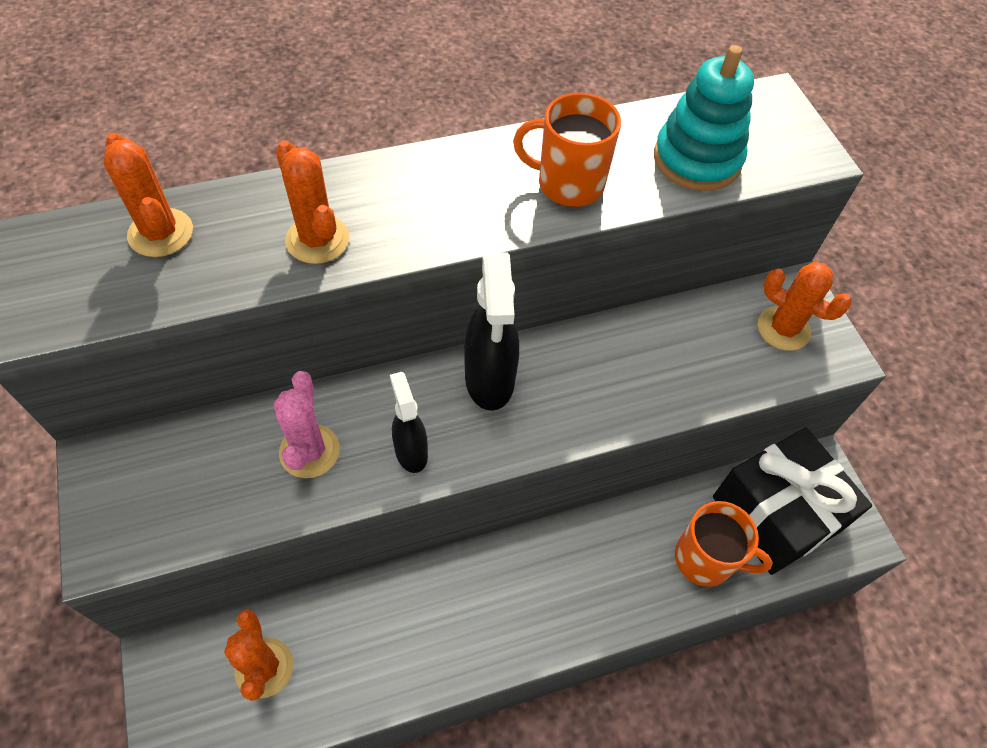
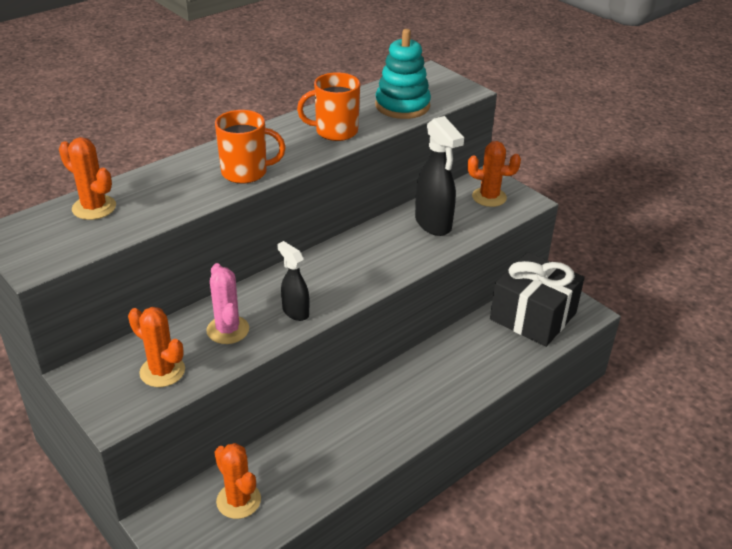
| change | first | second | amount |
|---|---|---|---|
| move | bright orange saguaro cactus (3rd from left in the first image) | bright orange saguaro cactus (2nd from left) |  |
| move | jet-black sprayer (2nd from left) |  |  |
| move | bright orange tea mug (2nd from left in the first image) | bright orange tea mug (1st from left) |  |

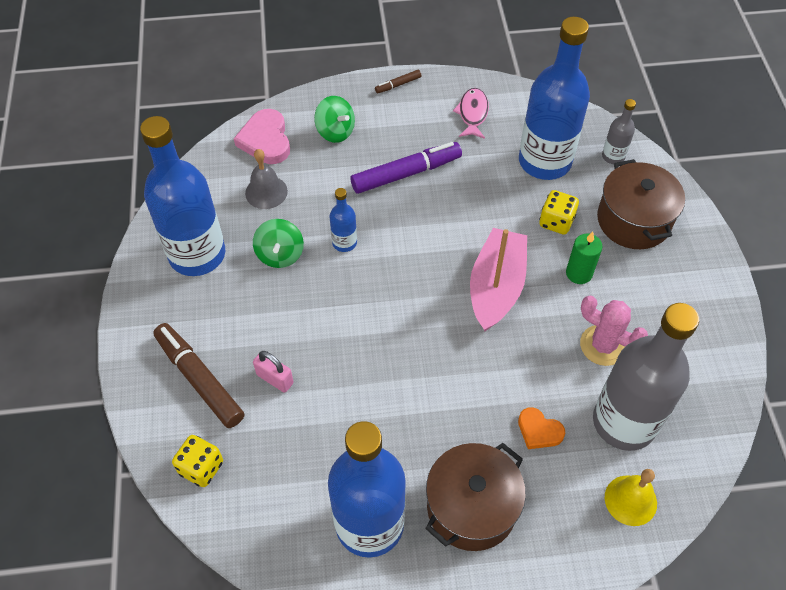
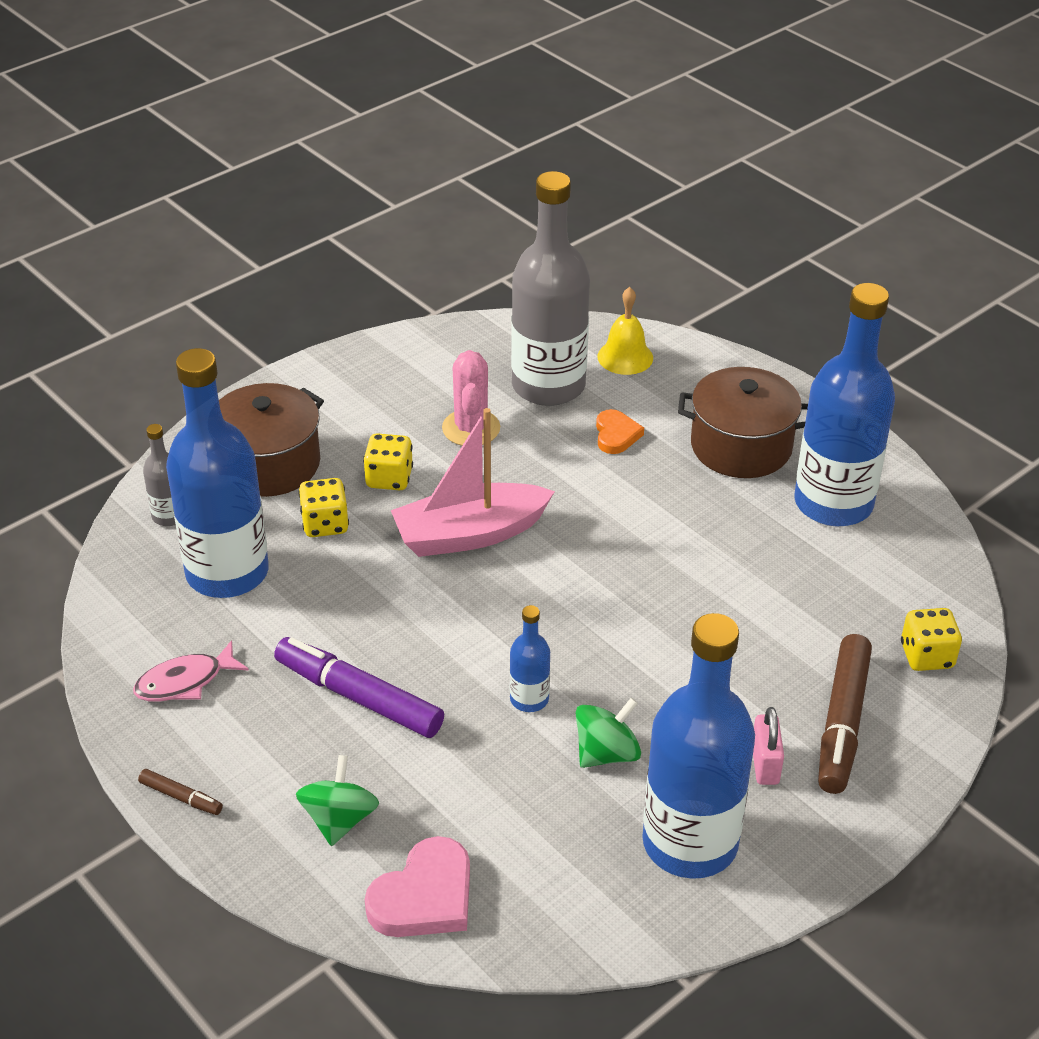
| change | first | second | amount |
|---|---|---|---|
| delete | ash-grey school bell |  |  |
| replace | leaf-green candle | bright yellow game die (2nd from left) |  |
| move | rosy padlock |  |  |

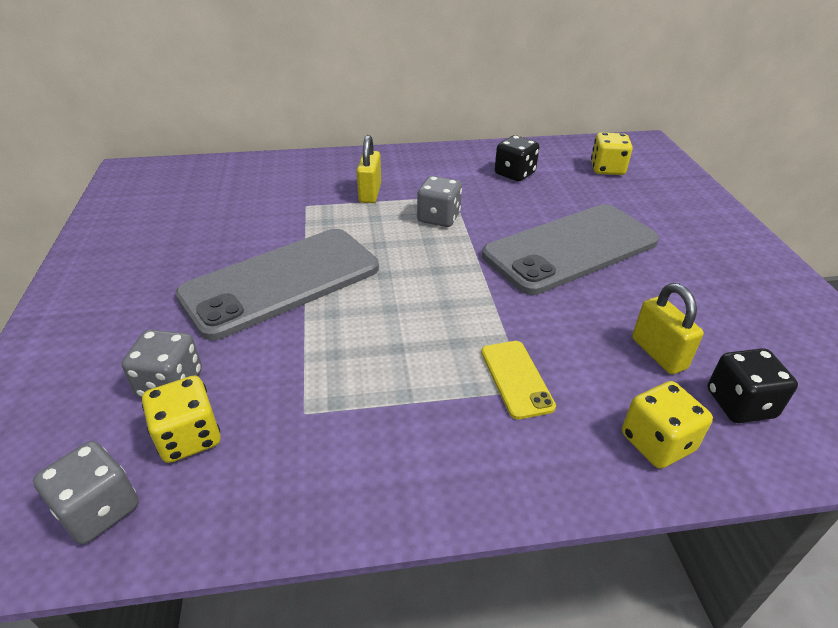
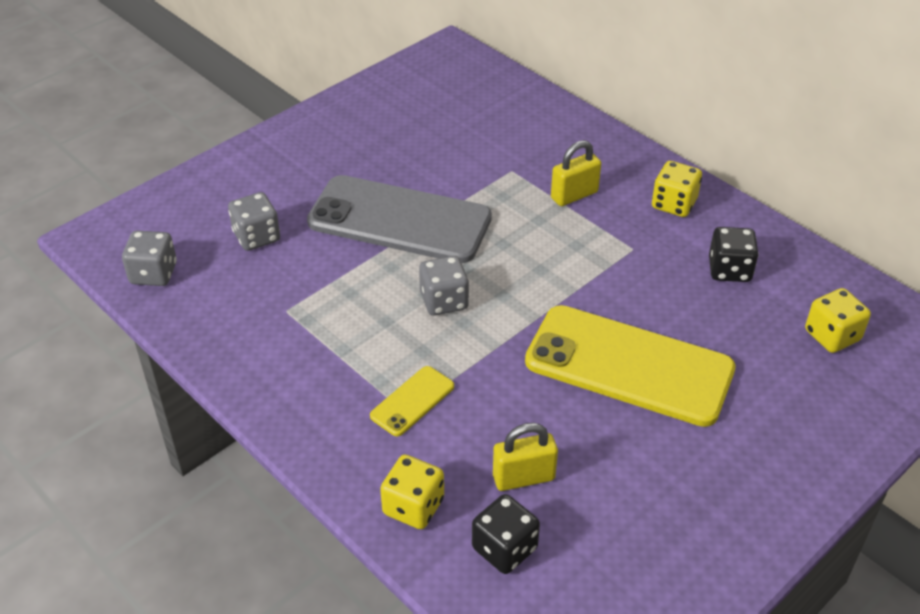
| change | first | second | amount |
|---|---|---|---|
| move | ash-grey game die (3rd from left) |  |  |
| recolor | ash-grey phone (2nd from left) | bright yellow phone (2nd from left) |  |
| rotate | bright yellow padlock (2nd from left in the first image) | bright yellow padlock (1st from left) | 45 degrees clockwise |
| move | bright yellow game die (1st from left in the first image) | bright yellow game die (2nd from left) |  |

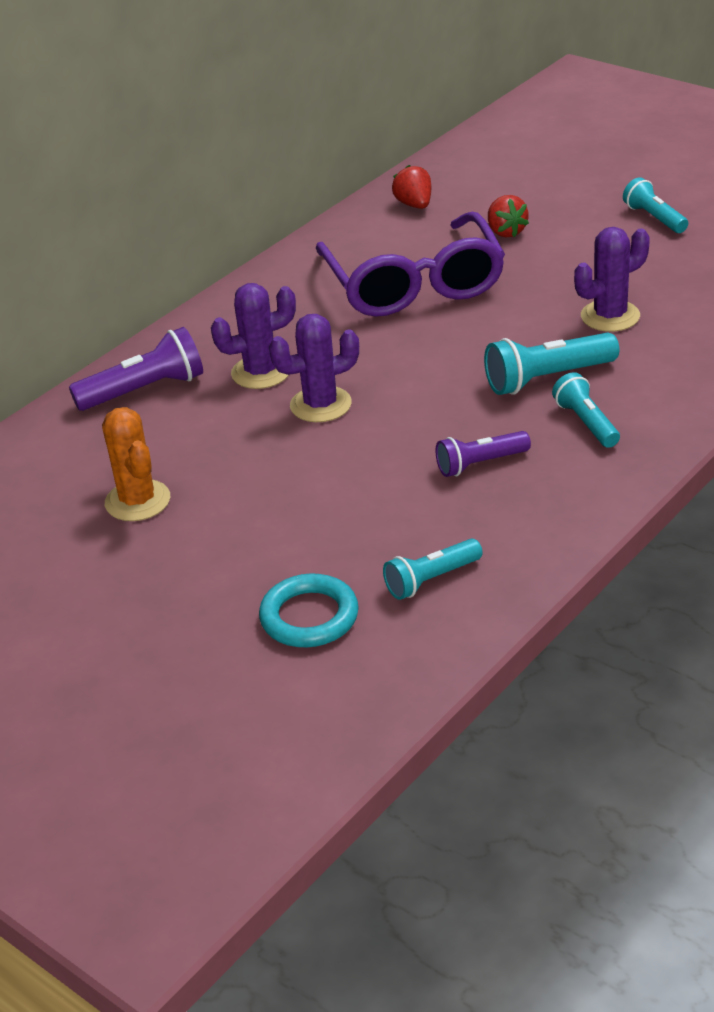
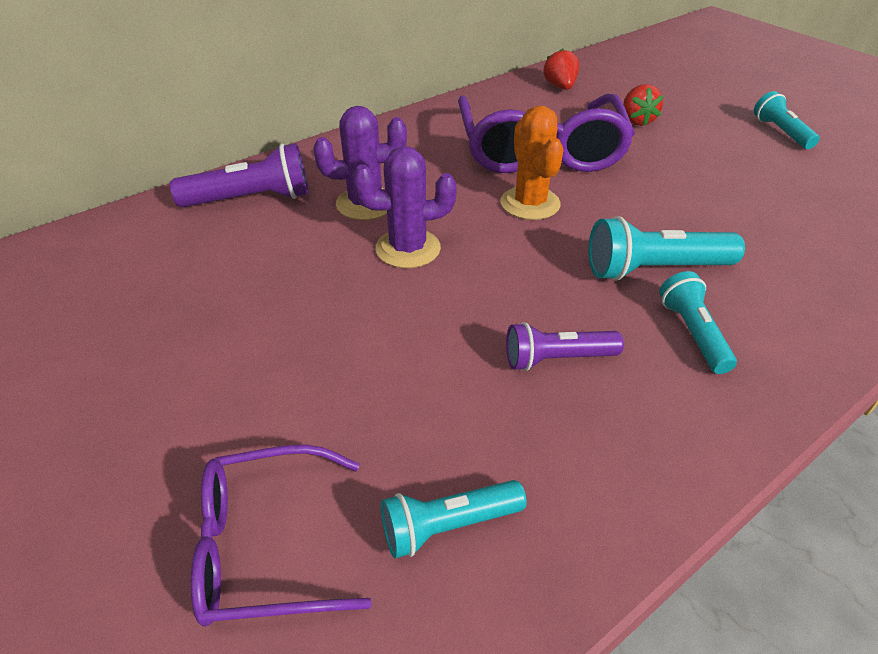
| change | first | second | amount |
|---|---|---|---|
| delete | violet saguaro cactus (3rd from left) |  |  |
| move | bright orange saguaro cactus |  |  |
| replace | aqua ring | violet spectacles (1st from left) |  |

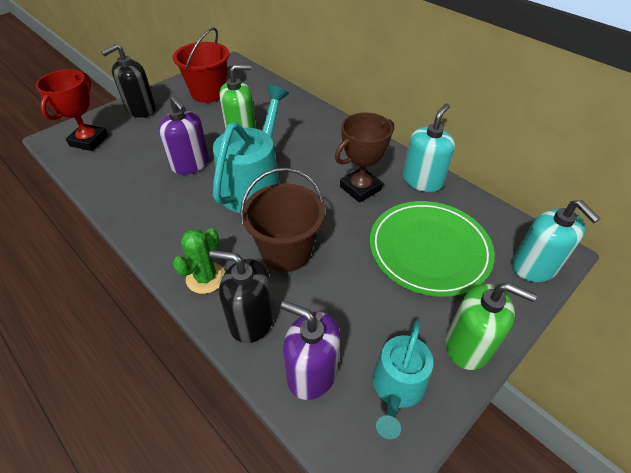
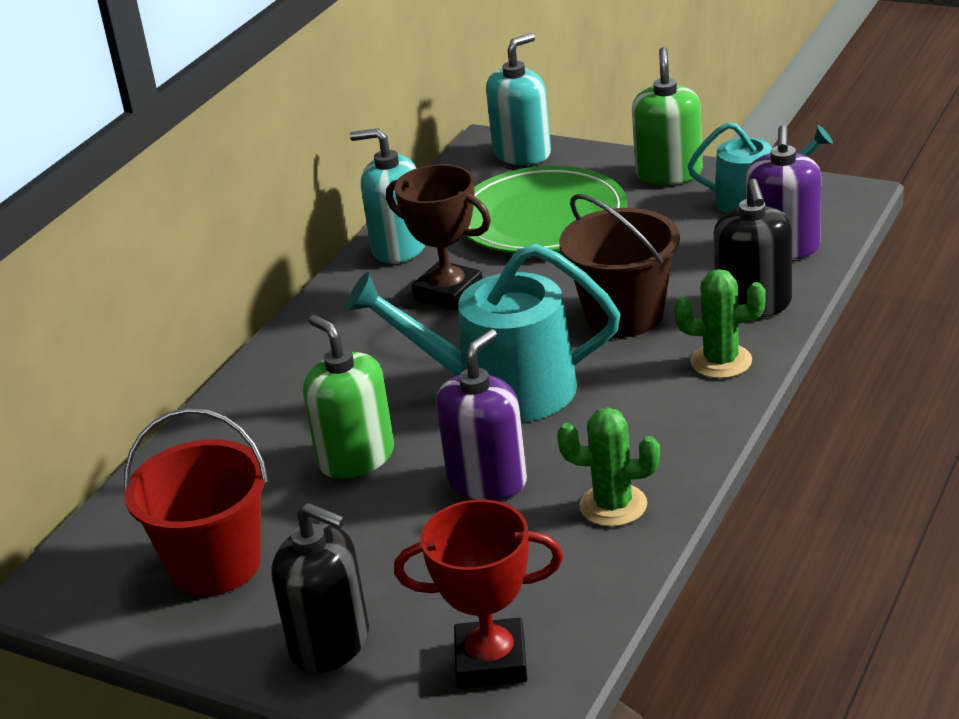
| change | first | second | amount |
|---|---|---|---|
| insert |  | leaf-green saguaro cactus (1st from left) |  |

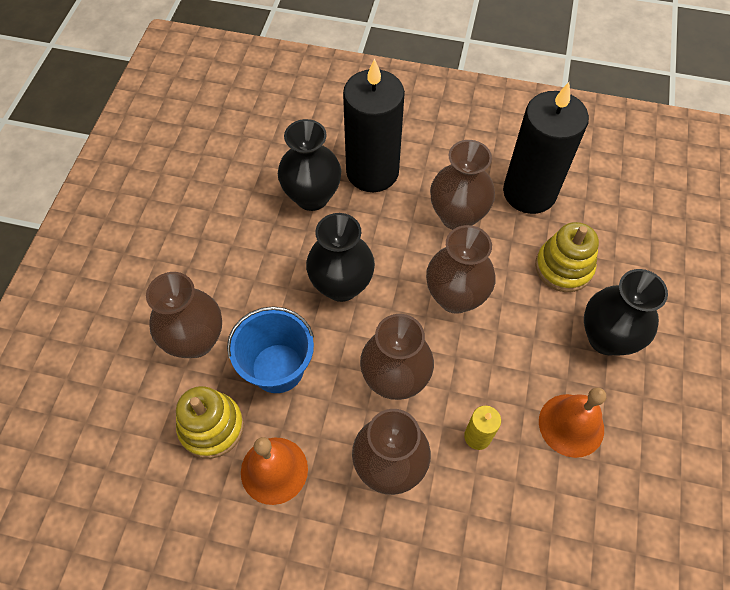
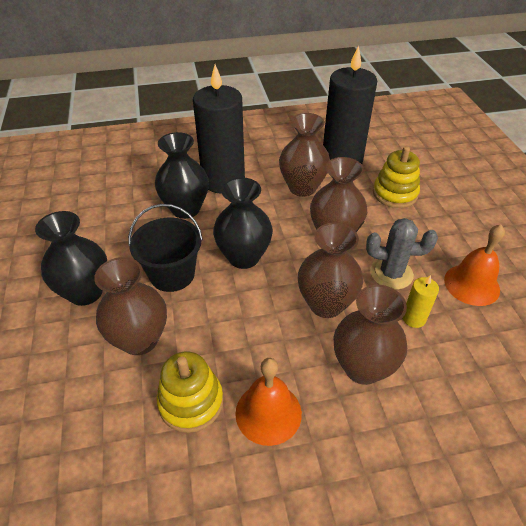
| change | first | second | amount |
|---|---|---|---|
| move | jet-black vase (3rd from left in the first image) | jet-black vase (1st from left) |  |
| delete | royal blue bucket |  |  |
| insert |  | jet-black bucket |  |
| insert |  | ash-grey saguaro cactus |  |

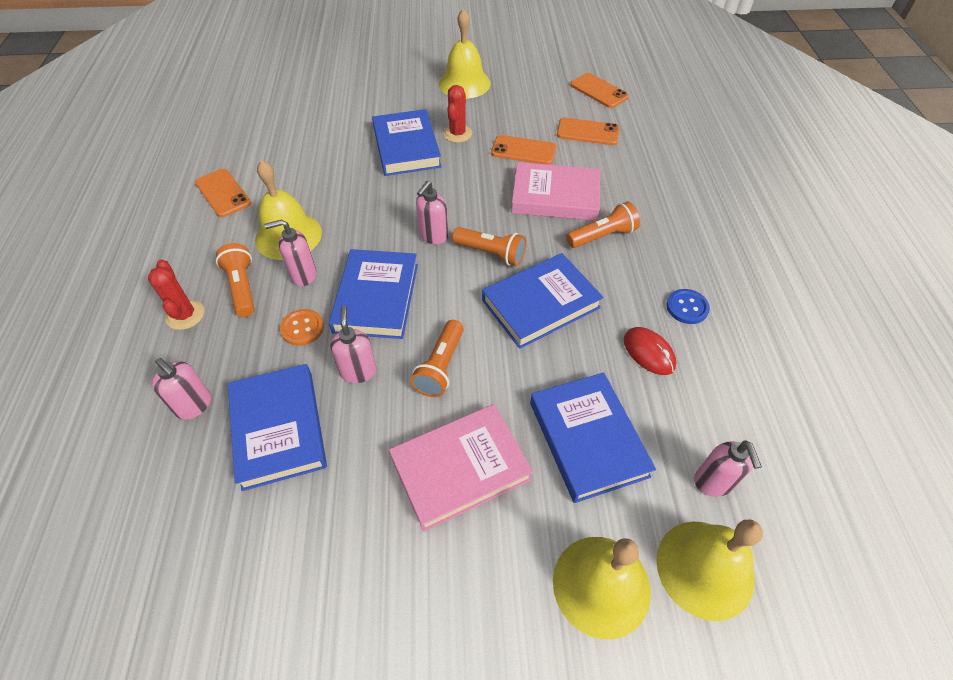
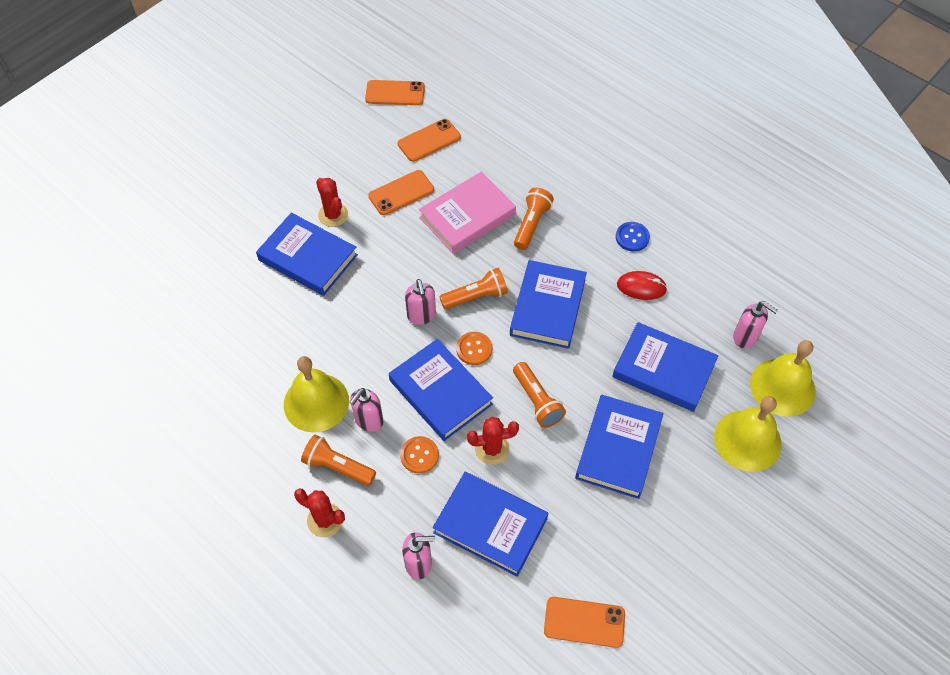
| change | first | second | amount |
|---|---|---|---|
| delete | bright yellow school bell (2nd from left) |  |  |
| move | bright orange phone (1st from left in the first image) | bright orange phone (4th from left) |  |
| replace | rosy soap dispenser (3rd from left) | scarlet saguaro cactus (3rd from left) |  |
| recolor | rosy book (1st from left) | royal blue book (5th from left) |  |
| insert |  | bright orange sewing button (2nd from left) |  |

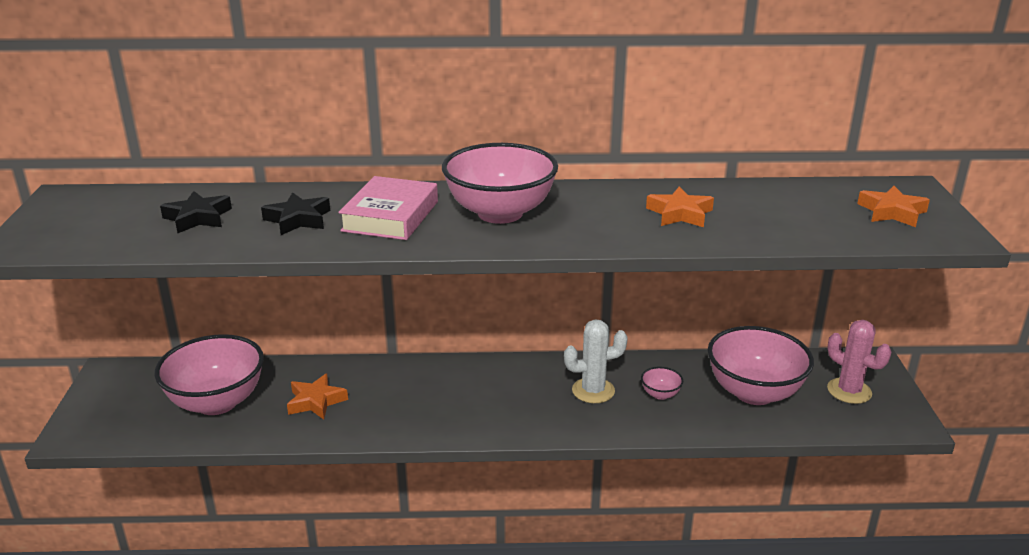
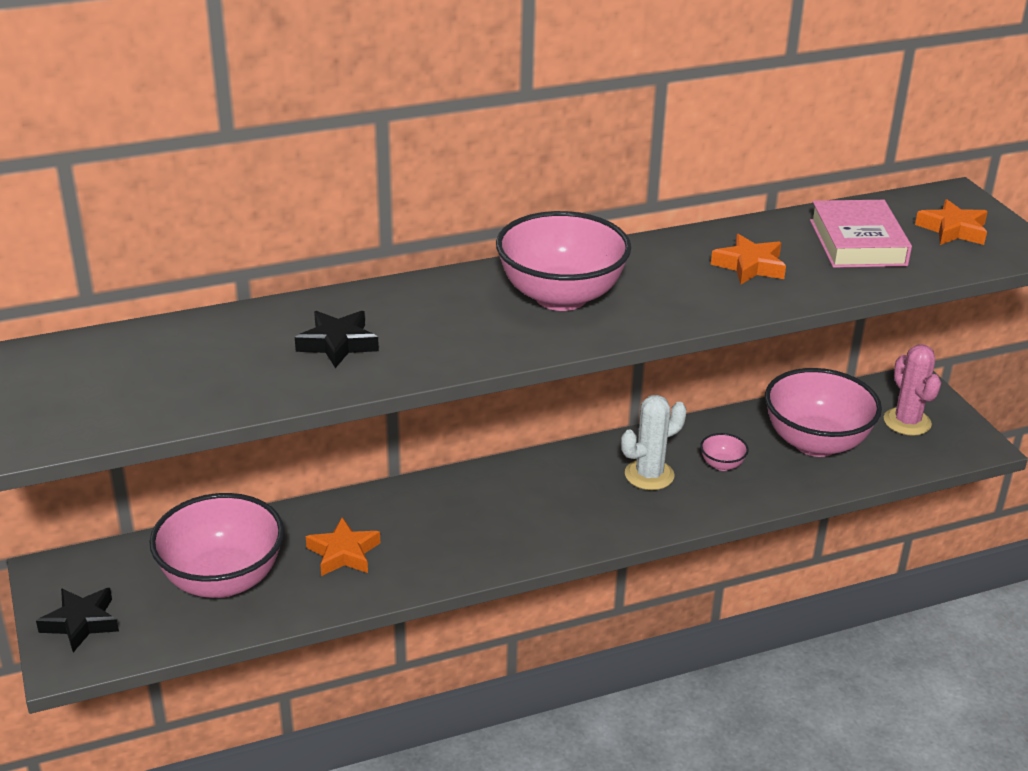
| change | first | second | amount |
|---|---|---|---|
| move | rosy book |  |  |
| move | jet-black star shape (1st from left) |  |  |
| rotate | rosy saguaro cactus |  | 45 degrees clockwise |

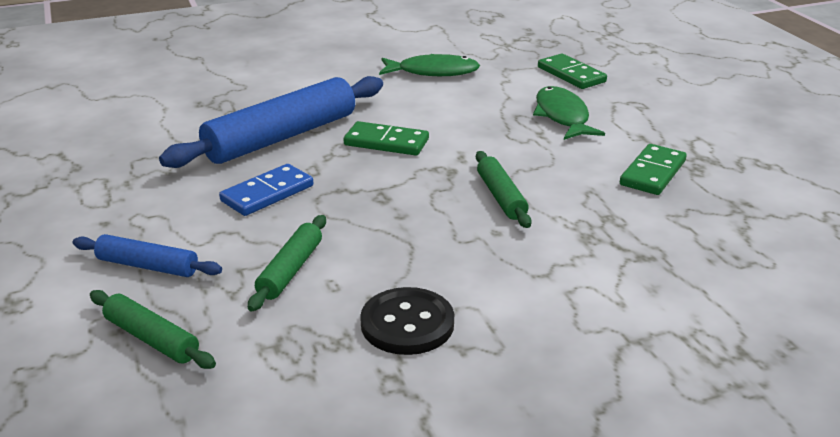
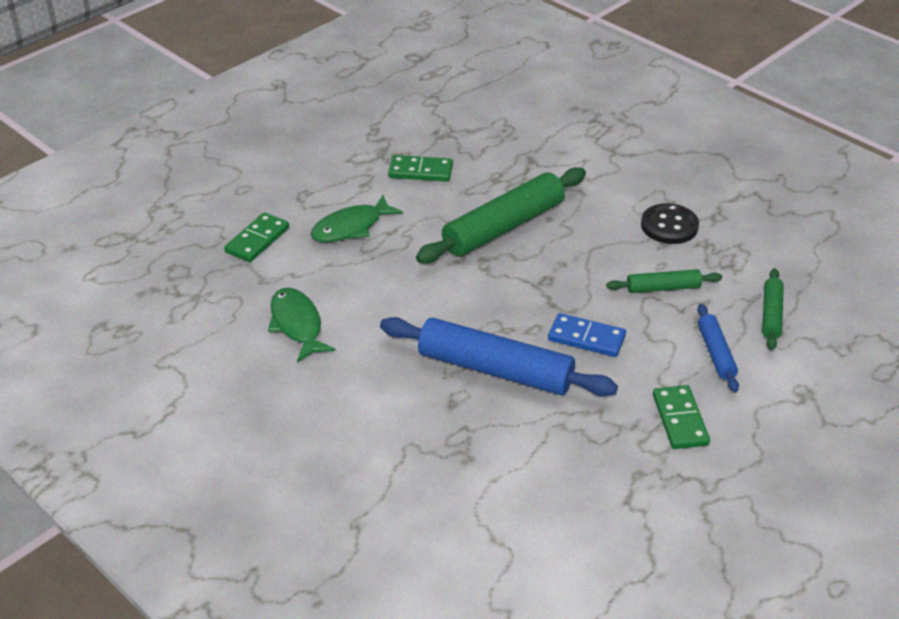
| change | first | second | amount |
|---|---|---|---|
| move | leaf-green domino (1st from left in the first image) | leaf-green domino (3rd from left) |  |
| resize | leaf-green pastry roller (3rd from left in the first image) | leaf-green pastry roller (1st from left) | x1.98 |

